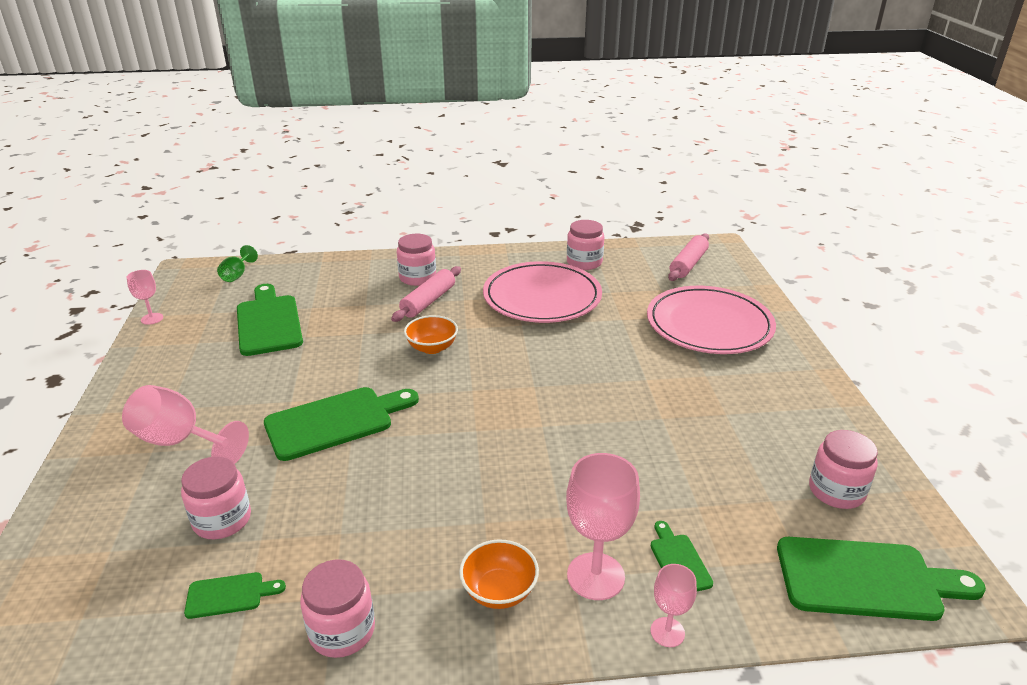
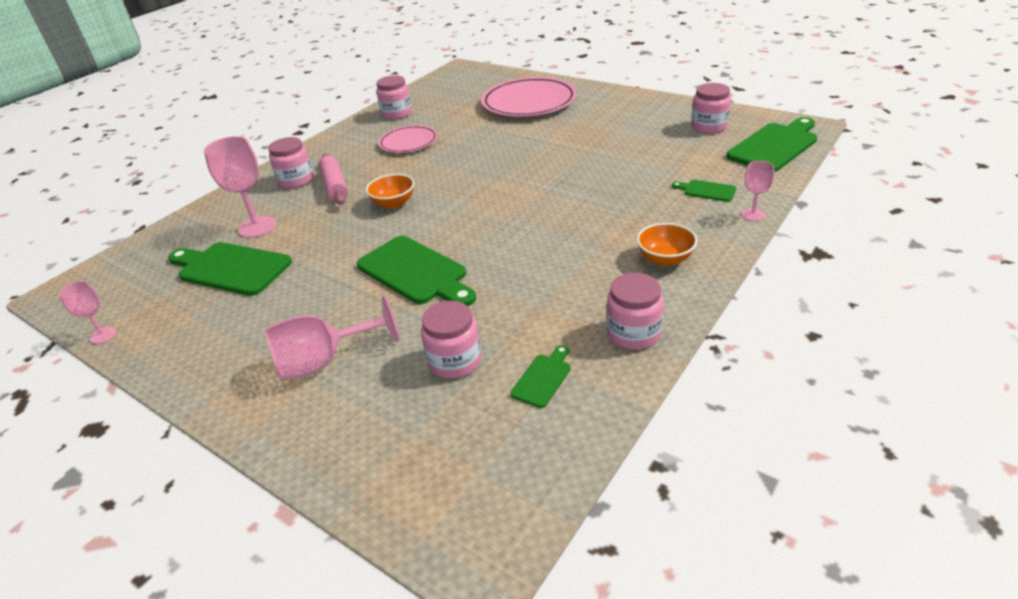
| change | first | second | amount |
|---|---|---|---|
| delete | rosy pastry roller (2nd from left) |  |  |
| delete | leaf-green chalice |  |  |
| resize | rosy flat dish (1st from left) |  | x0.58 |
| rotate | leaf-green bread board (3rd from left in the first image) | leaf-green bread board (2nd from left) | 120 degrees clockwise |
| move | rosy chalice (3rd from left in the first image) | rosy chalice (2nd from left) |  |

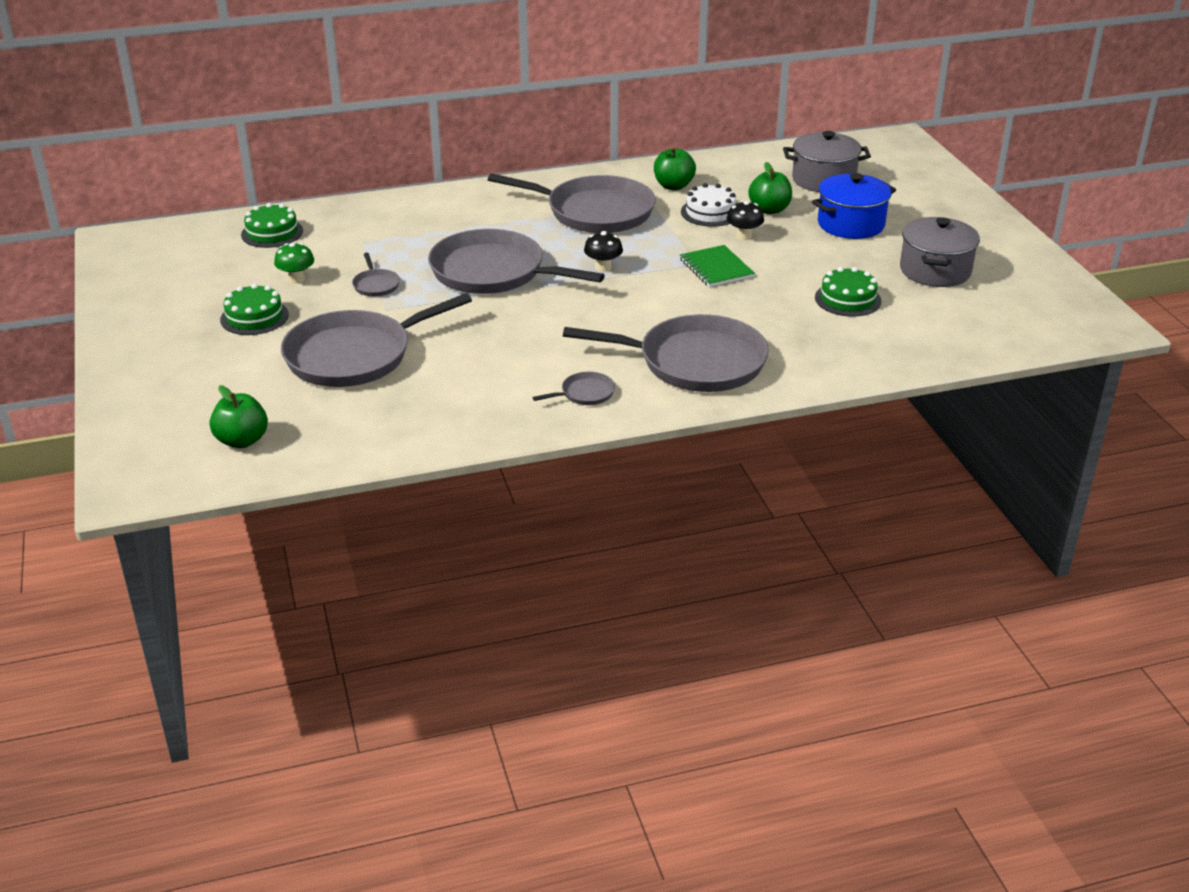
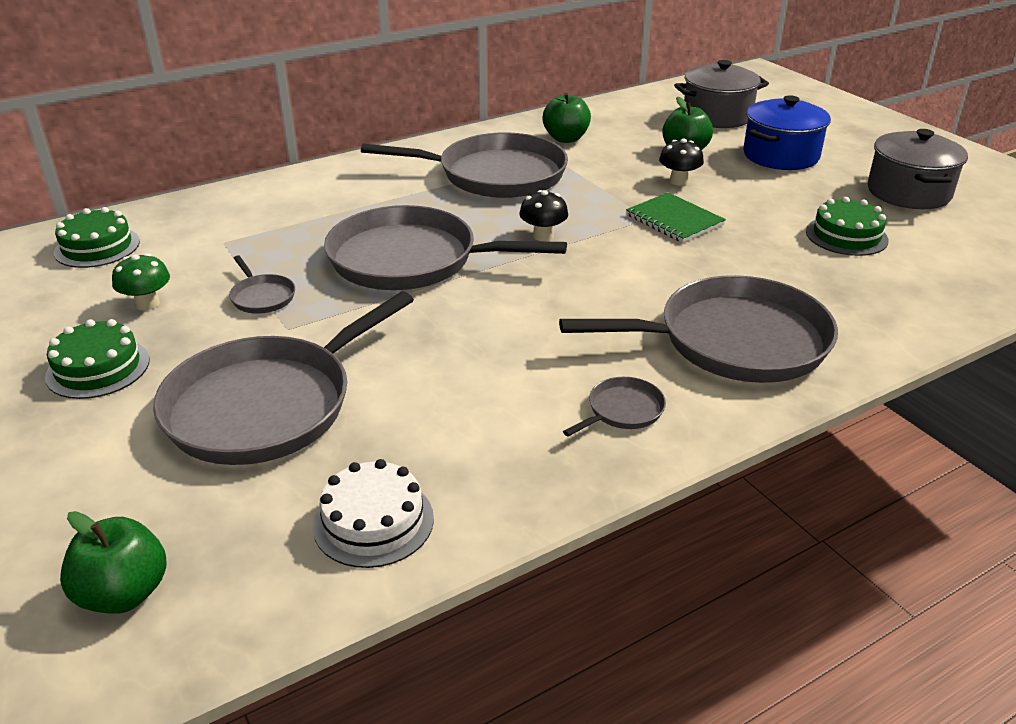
| change | first | second | amount |
|---|---|---|---|
| move | white gateau |  |  |

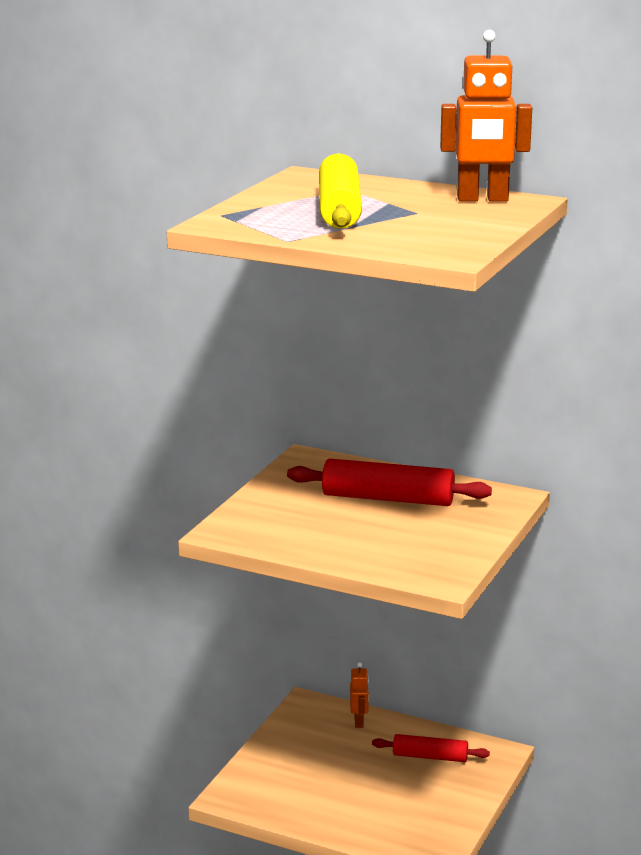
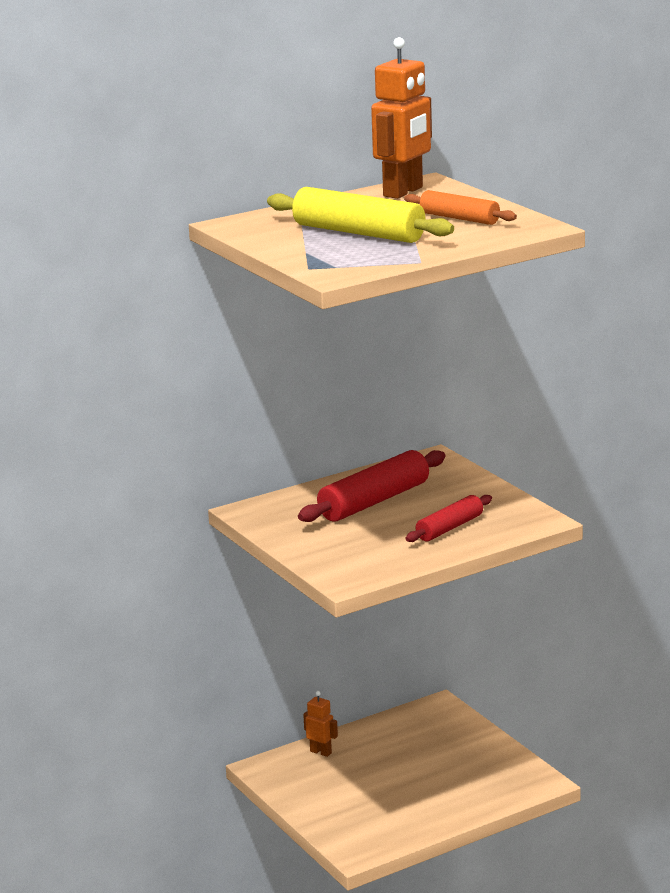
| change | first | second | amount |
|---|---|---|---|
| move | scarlet pastry roller (2nd from left) |  |  |
| insert |  | bright orange pastry roller |  |

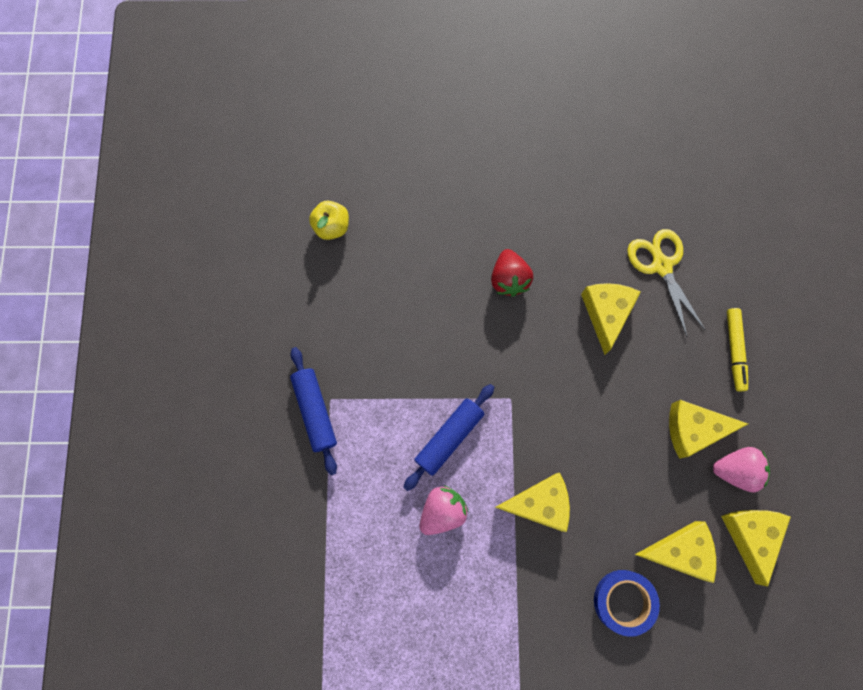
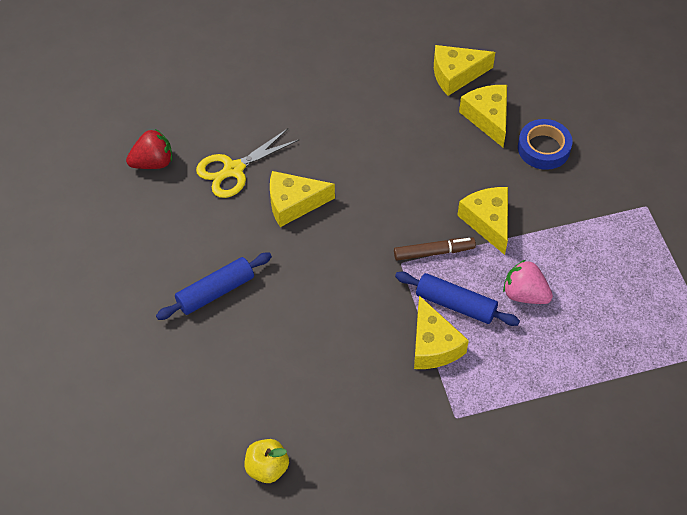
| change | first | second | amount |
|---|---|---|---|
| move | scarlet strawberry |  |  |
| delete | bright yellow marker |  |  |
| move | royal blue pastry roller (1st from left) |  |  |
| move | bright yellow cheese wedge (4th from left in the first image) | bright yellow cheese wedge (2nd from left) |  |
| delete | rosy strawberry (2nd from left) |  |  |
| insert |  | dark brown marker |  |

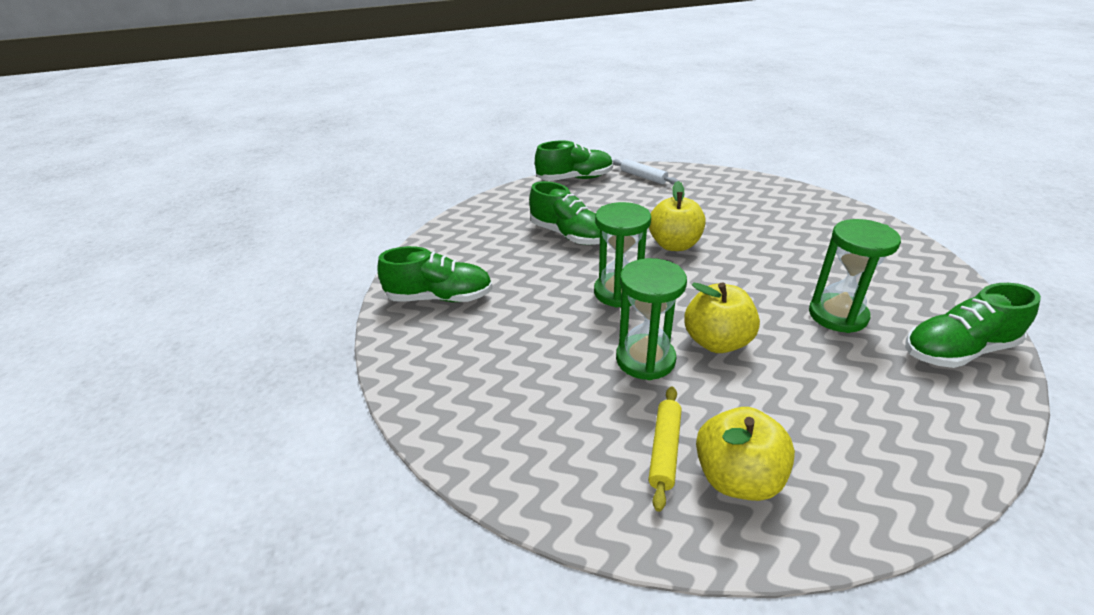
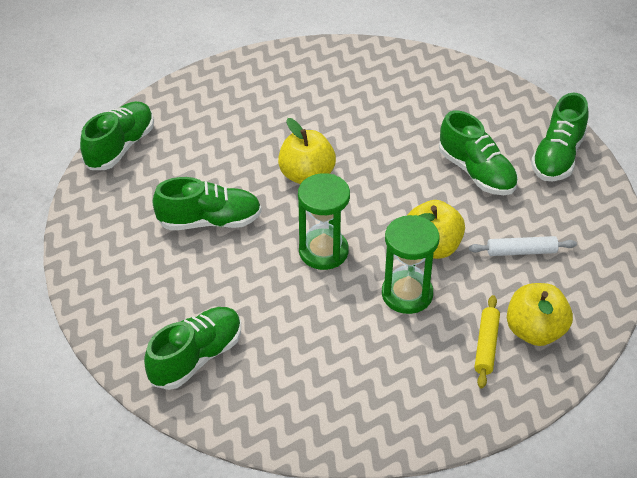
| change | first | second | amount |
|---|---|---|---|
| move | white pastry roller |  |  |
| replace | leaf-green hourglass (3rd from left) | leaf-green sneaker (4th from left) |  |
| rotate | bright yellow pastry roller |  | 45 degrees clockwise |

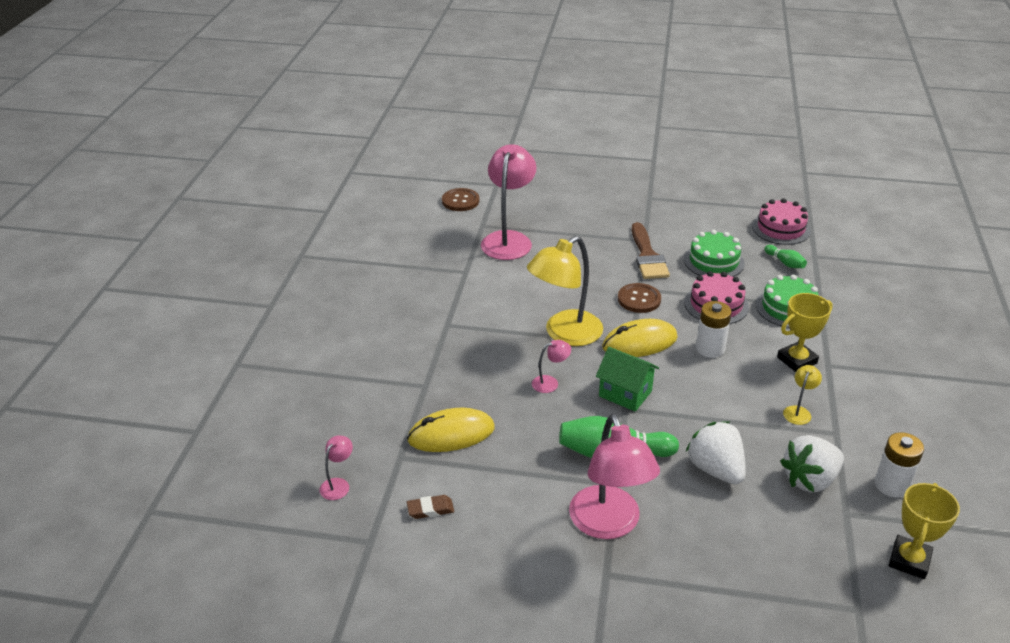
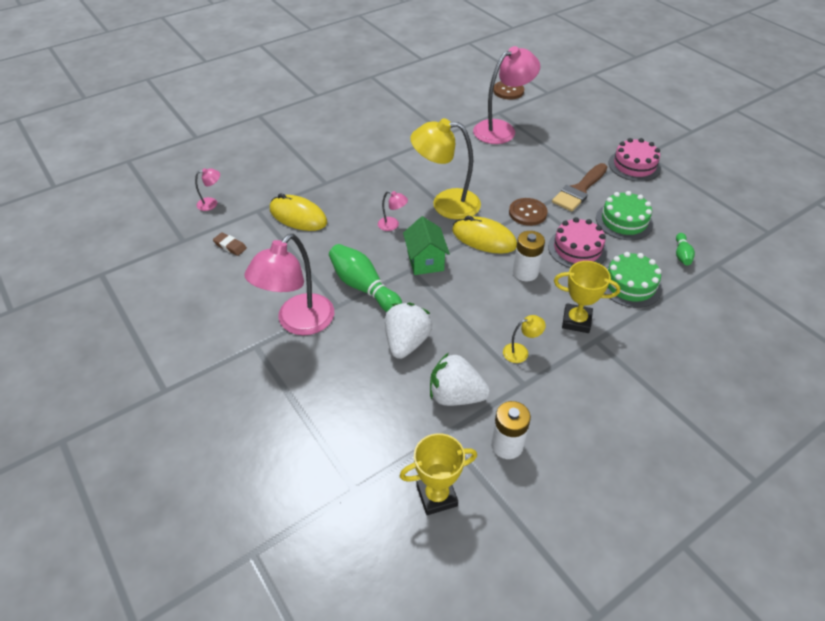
| change | first | second | amount |
|---|---|---|---|
| move | rosy gateau (2nd from left) |  |  |

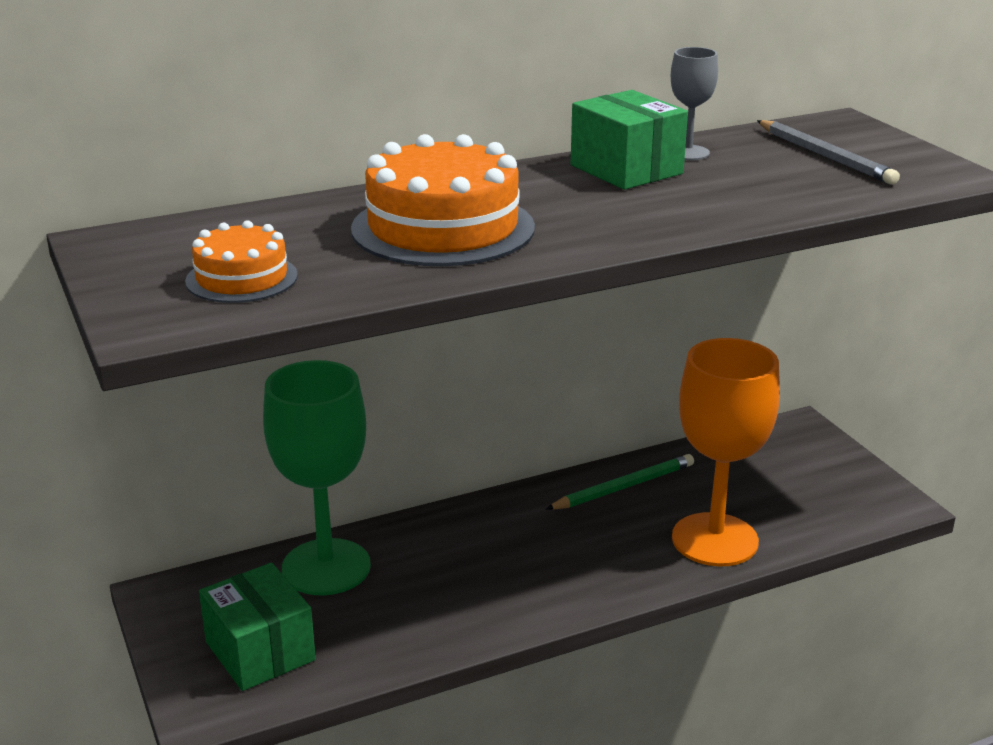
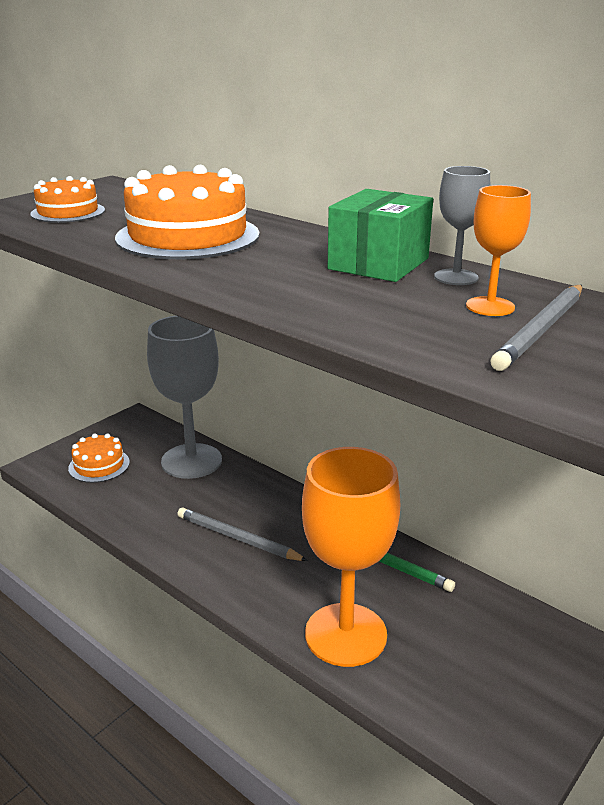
| change | first | second | amount |
|---|---|---|---|
| recolor | leaf-green chalice | ash-grey chalice (1st from left) |  |
| replace | leaf-green box (1st from left) | bright orange gateau (2nd from left) |  |
| insert |  | bright orange chalice (2nd from left) |  |
| insert |  | ash-grey lead pencil (1st from left) |  |

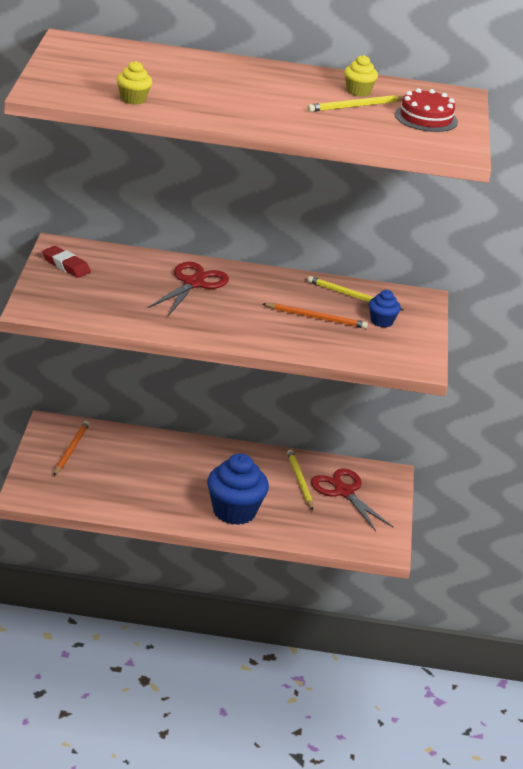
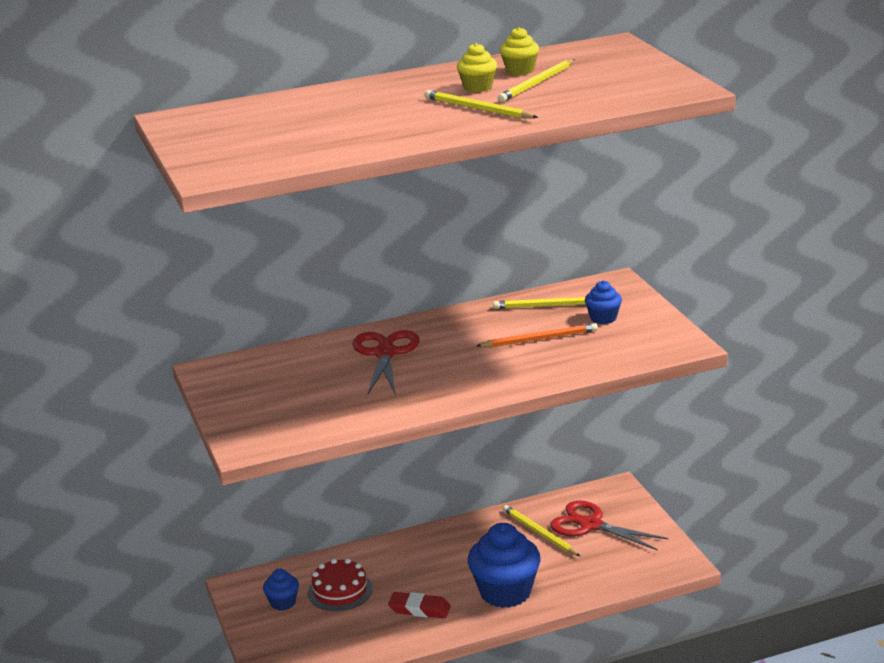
| change | first | second | amount |
|---|---|---|---|
| move | bright yellow cupcake (1st from left) |  |  |
| move | scarlet gateau |  |  |
| move | scarlet pencil eraser |  |  |
| replace | bright orange lead pencil (1st from left) | royal blue cupcake (1st from left) |  |
| insert |  | bright yellow lead pencil (1st from left) |  |

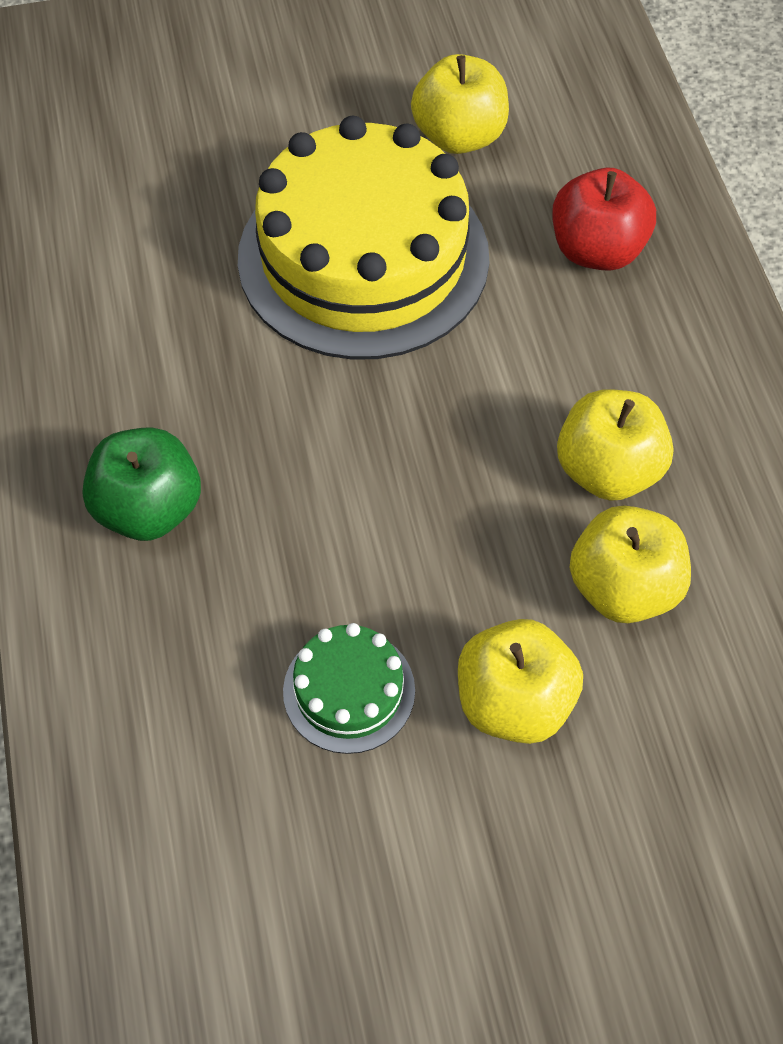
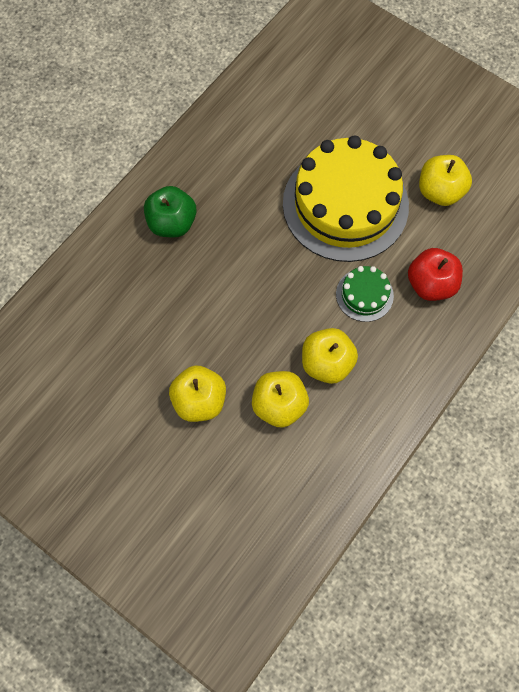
| change | first | second | amount |
|---|---|---|---|
| move | leaf-green gateau |  |  |

